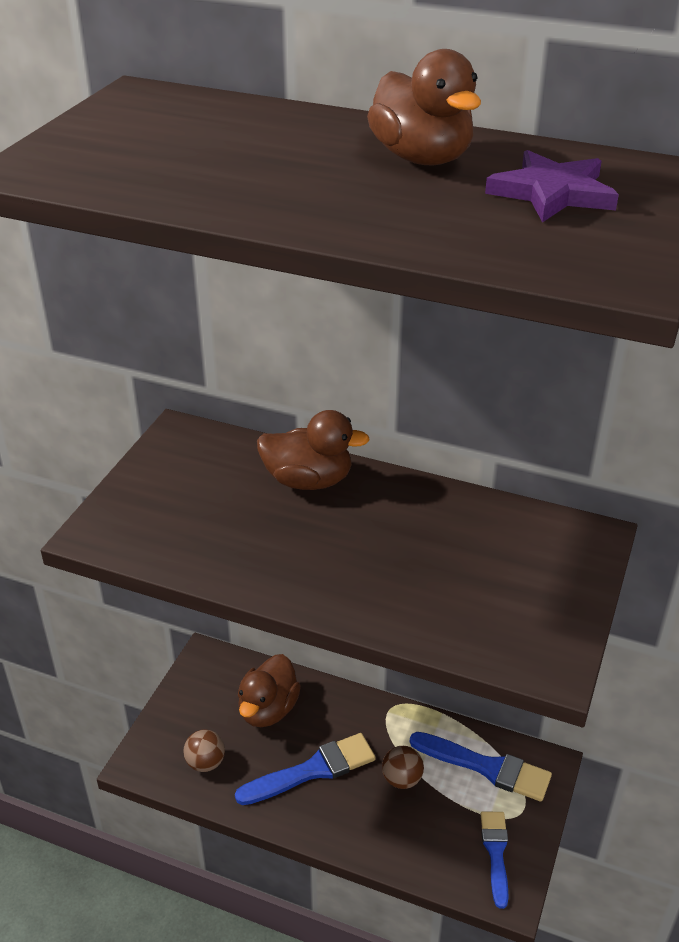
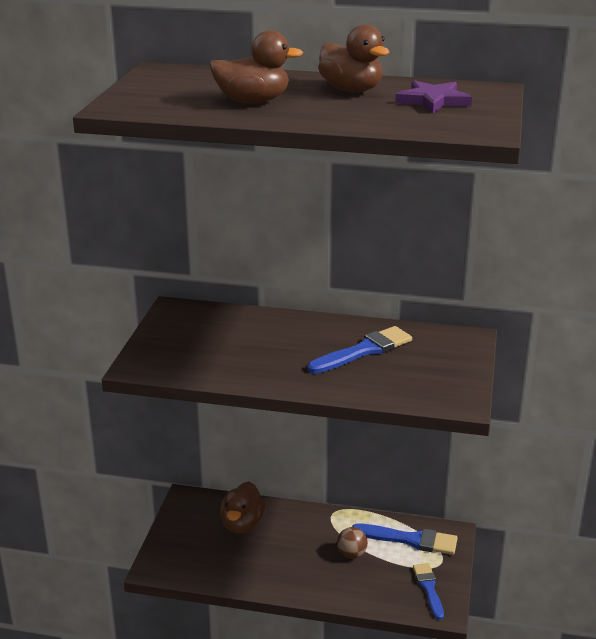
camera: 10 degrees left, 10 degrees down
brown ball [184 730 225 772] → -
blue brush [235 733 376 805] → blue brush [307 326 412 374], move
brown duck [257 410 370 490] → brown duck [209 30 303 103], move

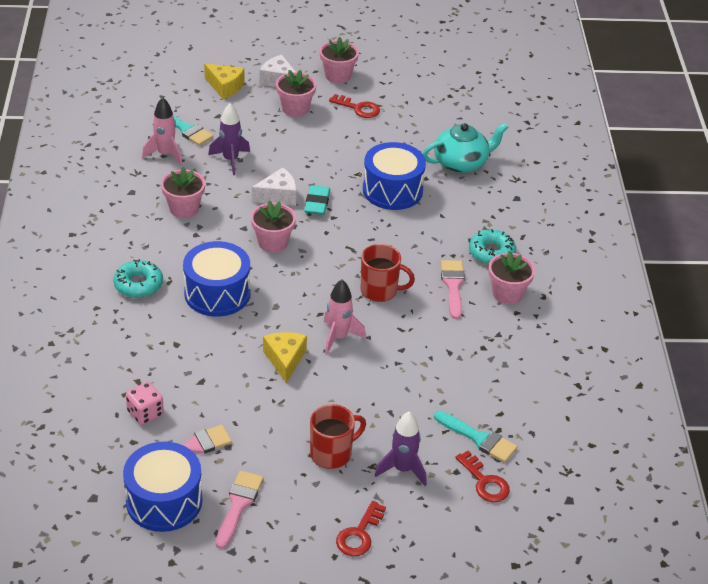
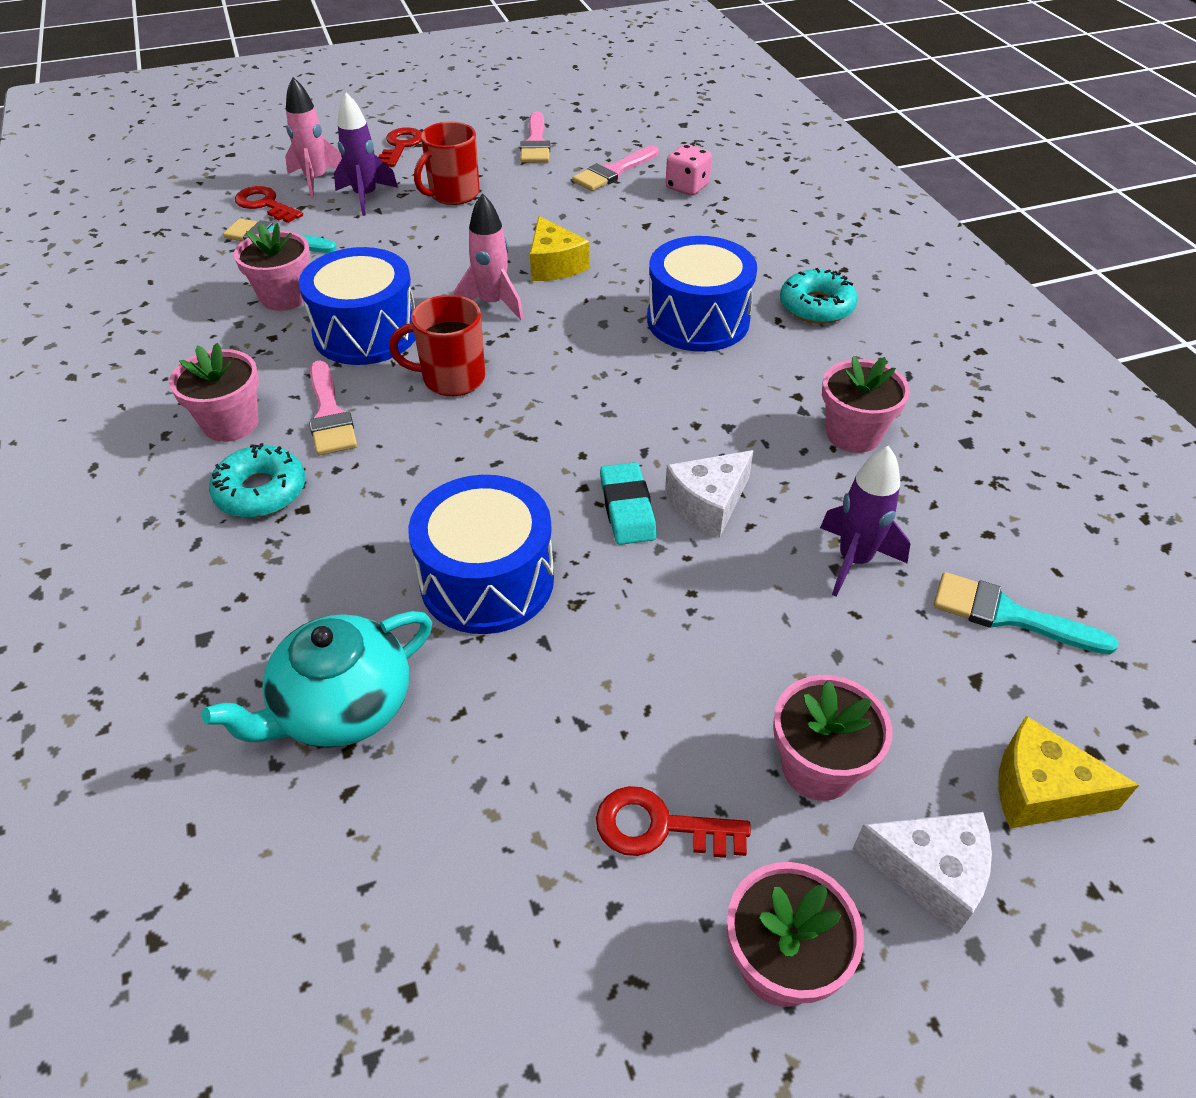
camera: 165 degrees right, 5 degrees up
blue drum [123 442 202 532] → blue drum [299 247 415 365], move
pink rocket [142 97 183 166] → pink rocket [285 77 342 198], move
pink flower pot [251 200 296 253] → pink flower pot [234 223 310 311], move

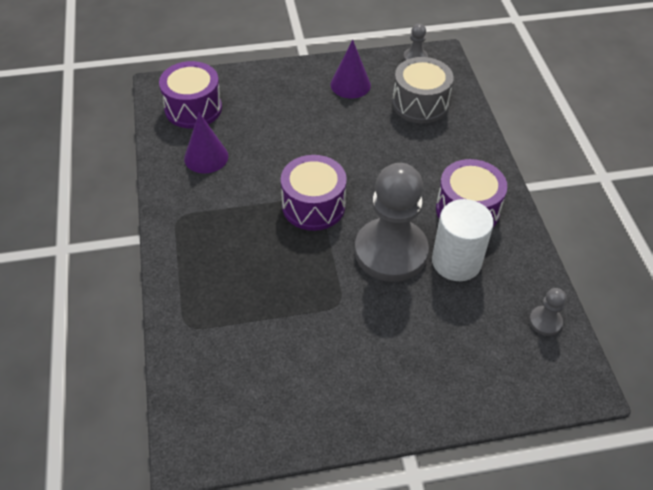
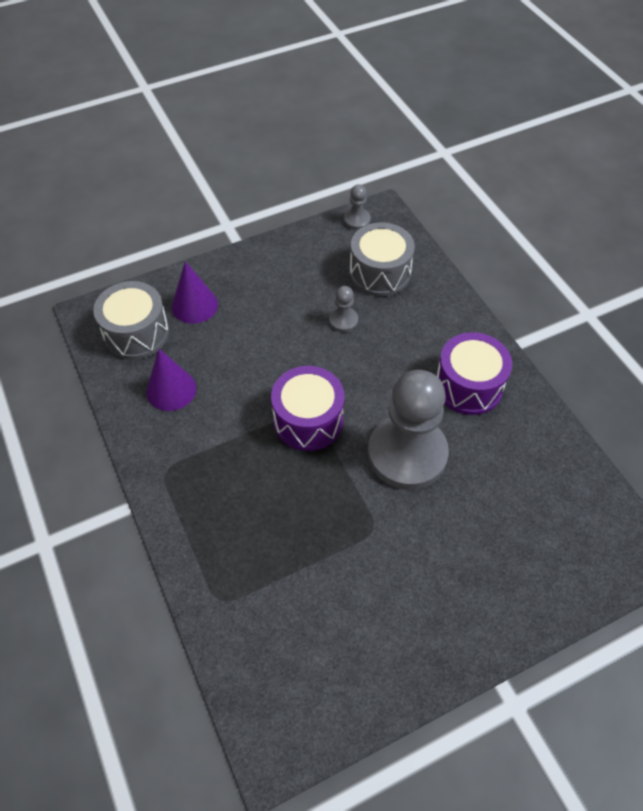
camera: 15 degrees left, 5 degrees up
purple drum [159 61 222 128] → grey drum [93 281 169 360]
purple cone [331 40 371 99] → purple cone [172 261 218 324], move
white cylinder [432 199 494 281] → -
grey pawn [529 288 566 336] → grey pawn [329 286 358 332], move

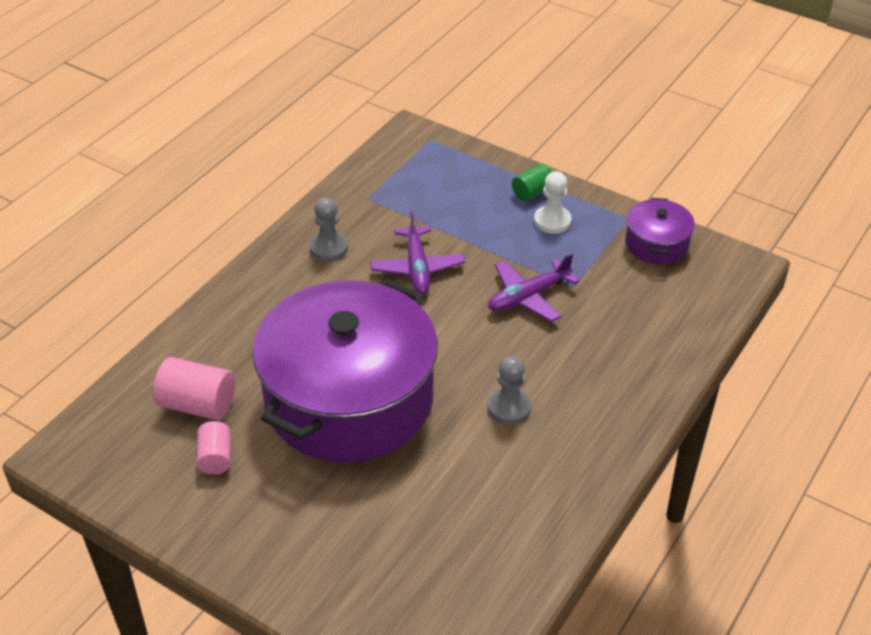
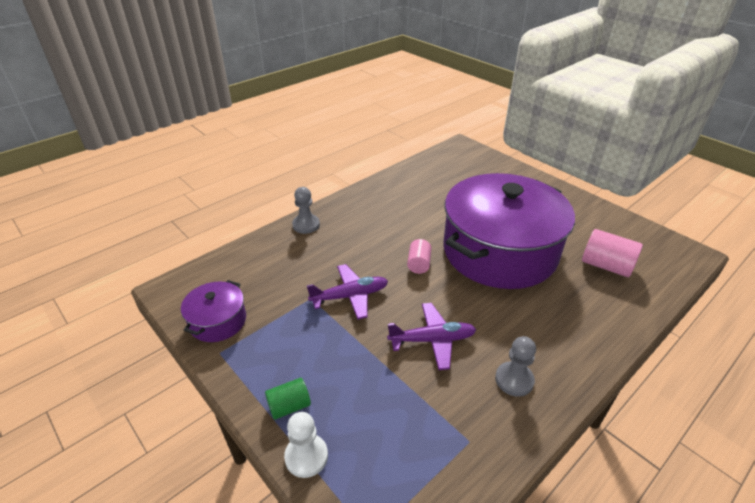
camera: 165 degrees left, 5 degrees down
pink cylinder [197 421 231 475] → pink cylinder [407 239 432 274], move
purple plane [370 211 465 294] → purple plane [387 303 476 370], 75 degrees clockwise
grey pawn [488 356 531 424] → grey pawn [292 187 320 234], move
white pawn [534 171 571 234] → white pawn [284 412 328 478], move

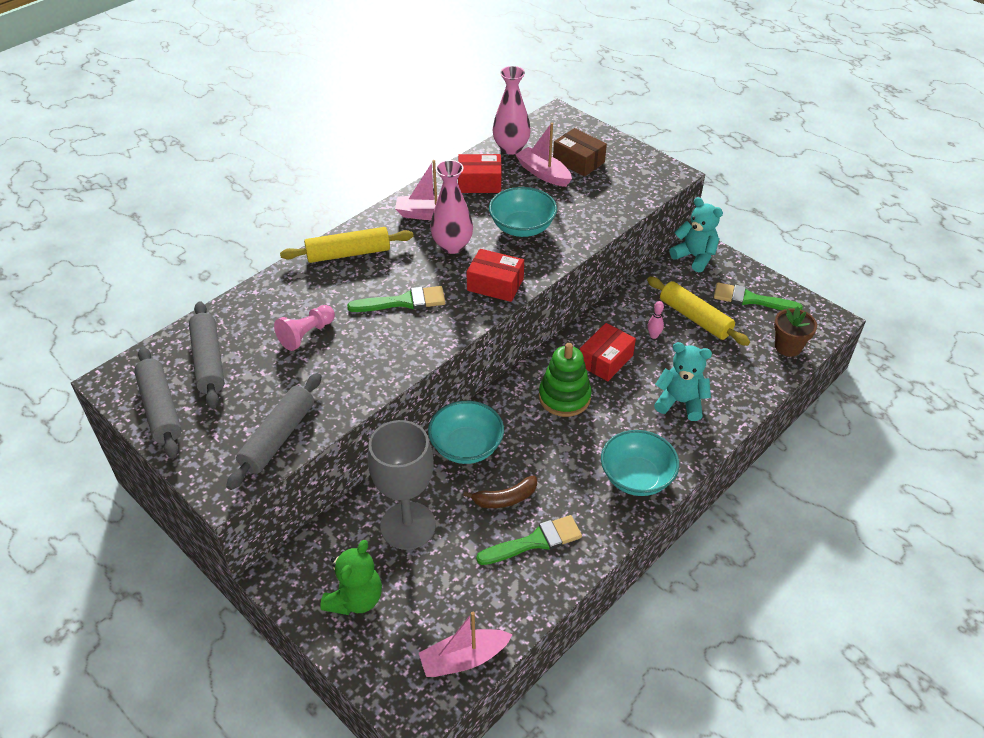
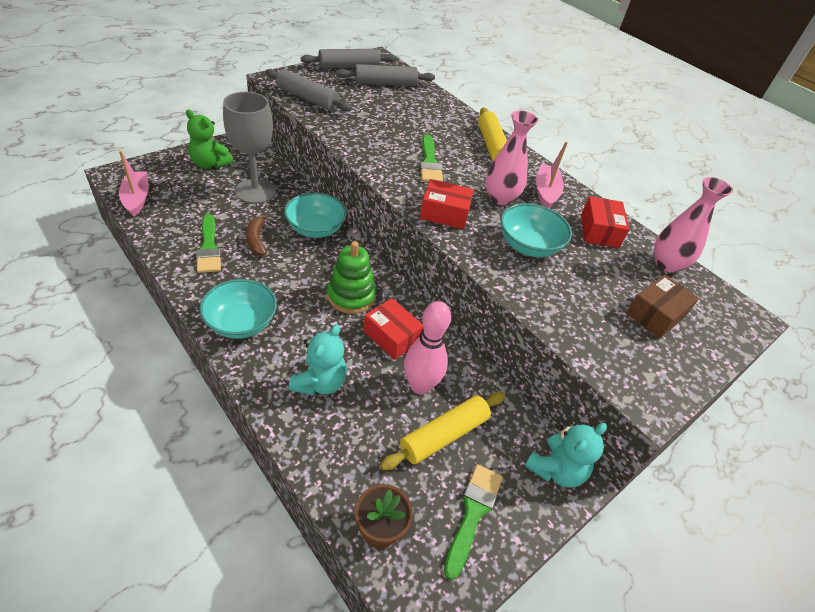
camera: 90 degrees right, 0 degrees up
pink pawn [274 305 335 351] → -
red box [466 249 524 302] → red box [420 179 474 229], 75 degrees clockwise
pink boat [515 123 572 187] → -
pink bowling pin [648 301 664 339] → pink bowling pin [404 301 451 395], x2.33

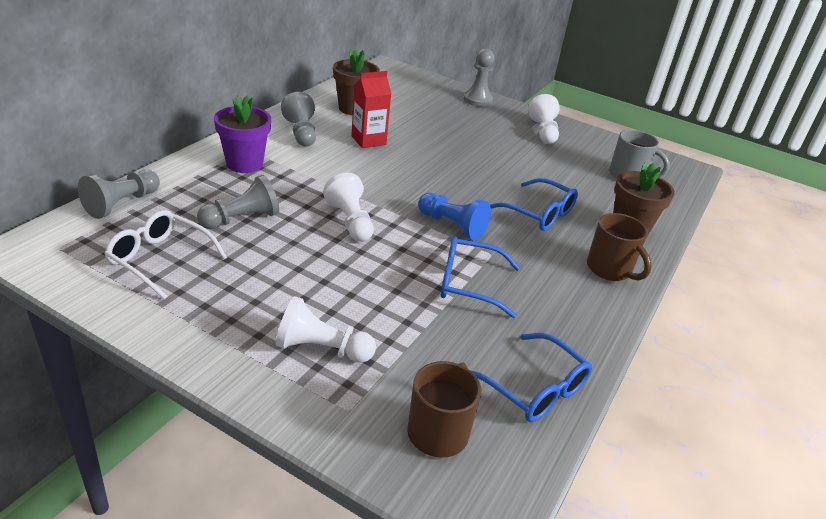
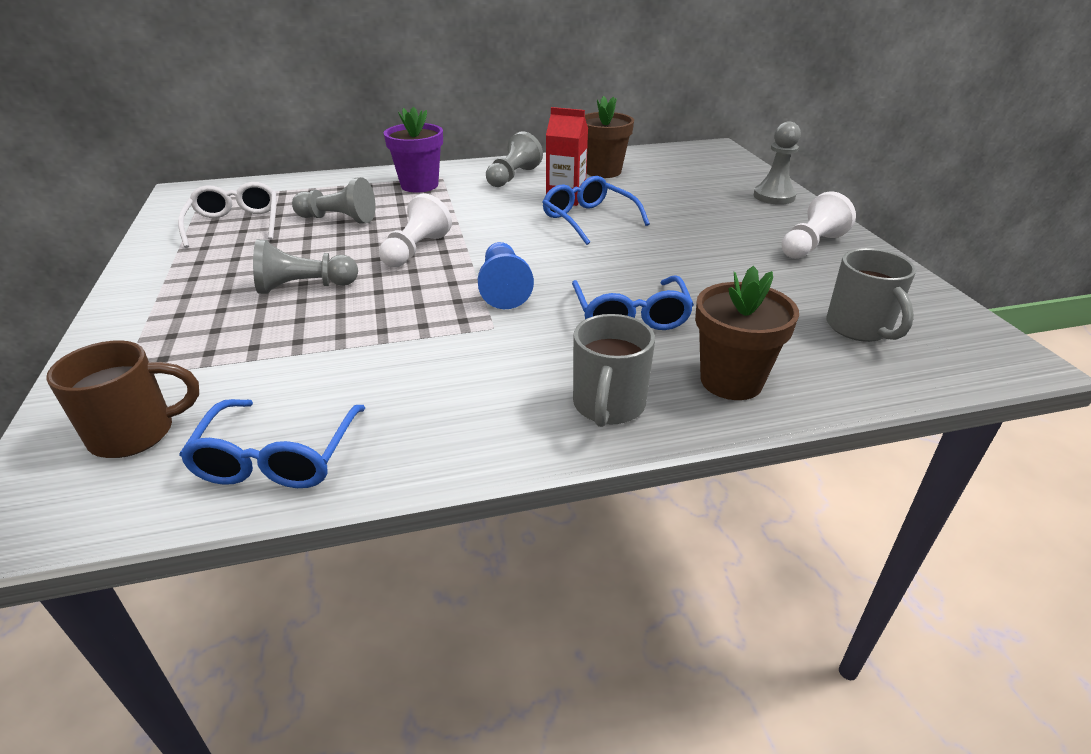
camera: 50 degrees right, 0 degrees up
grey pawn [78 170 160 219] → grey pawn [253 239 358 294], move
white pawn [276 296 376 363] → -
blue glasses [441 236 520 318] → blue glasses [542 176 650 245], move
brown mug [587 213 652 281] → grey mug [573 314 655 427]

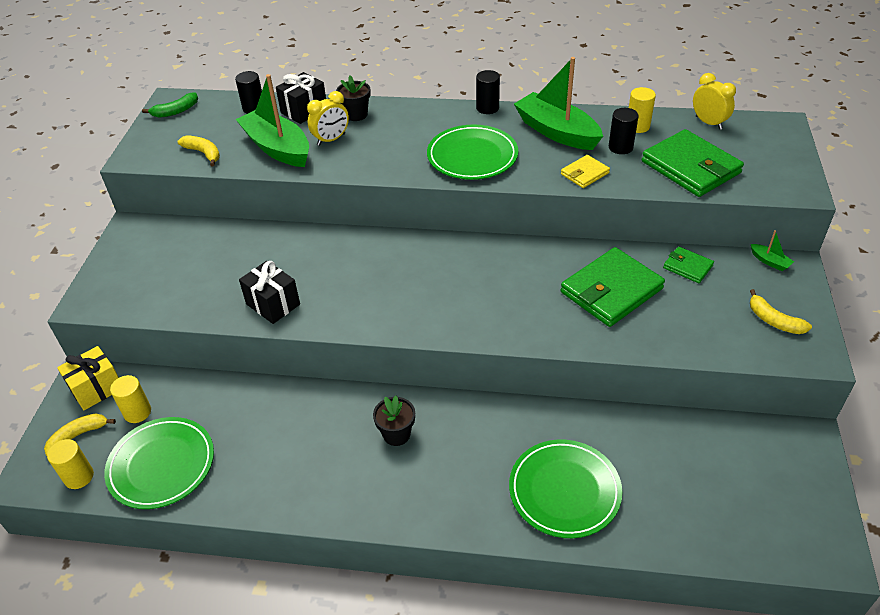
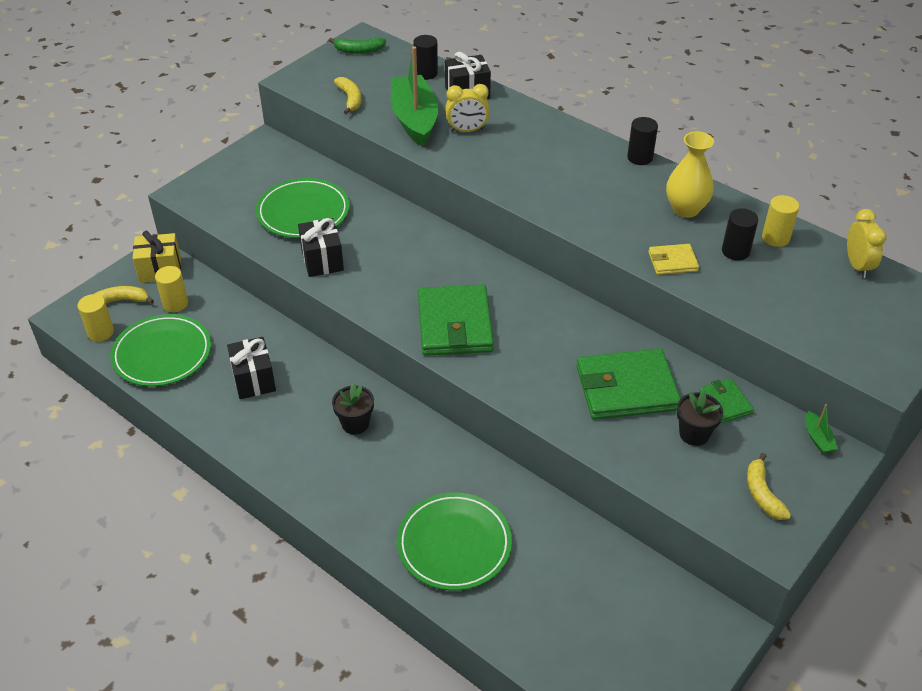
camera: 30 degrees right, 0 degrees up
black flower pot [336 76 371 121] → black flower pot [677 391 723 446], move
green plate [427 125 518 180] → green plate [256 178 350 238], move
green boat [514 57 603 150] → yellow vase [666 131 714 218]
green wallet [642 129 744 197] → green wallet [418 284 494 356], move
- → black gift [227 337 276 399]

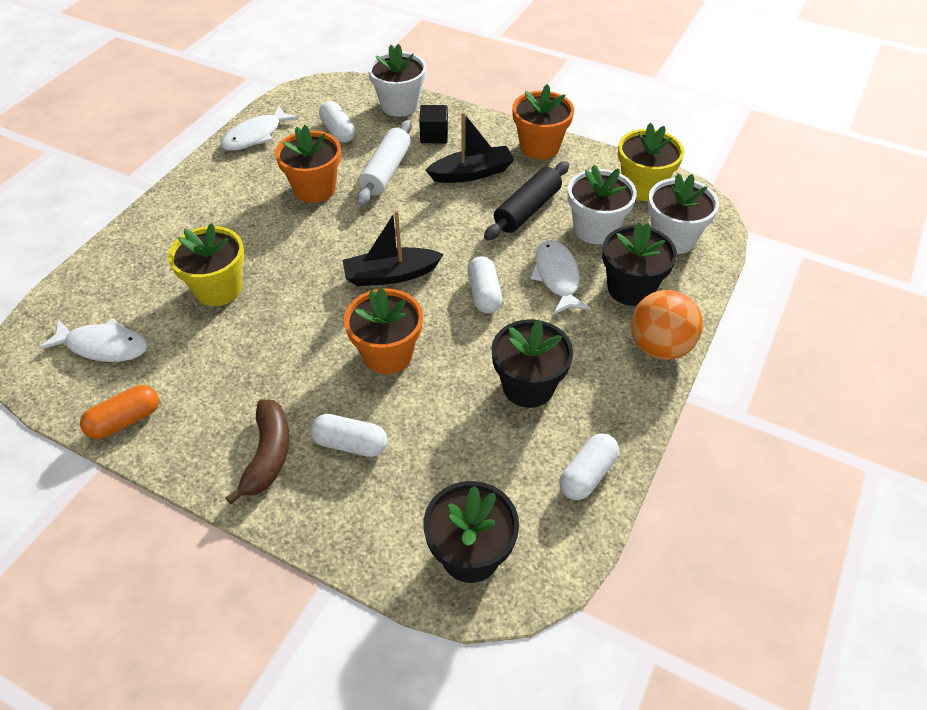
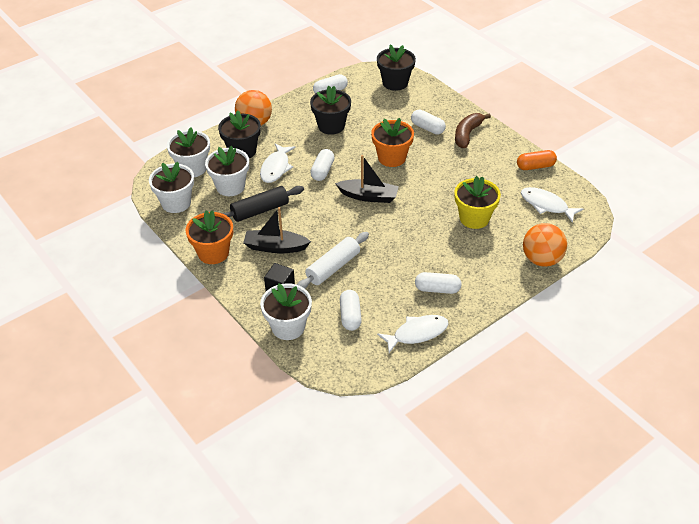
camera: 155 degrees left, 5 degrees down
orange flower pot [275 125 341 203] → -
yellow flower pot [618 123 684 201] → white flower pot [149 162 194 213]
- → white capsule [415 272 462 294]
- → orange ball [523 223 567 267]

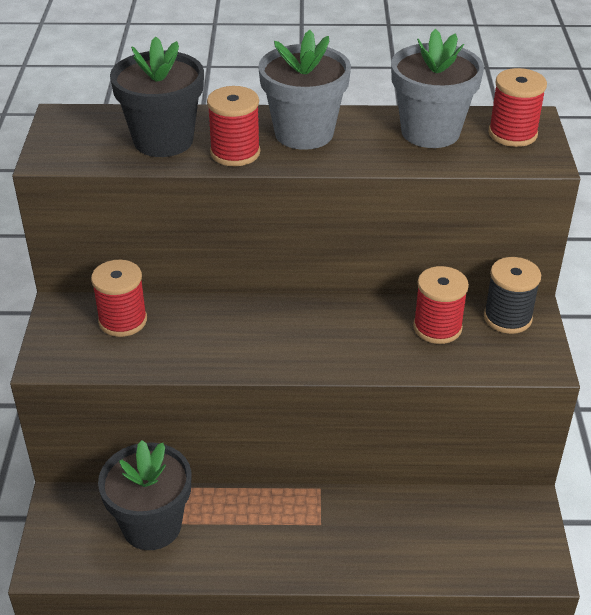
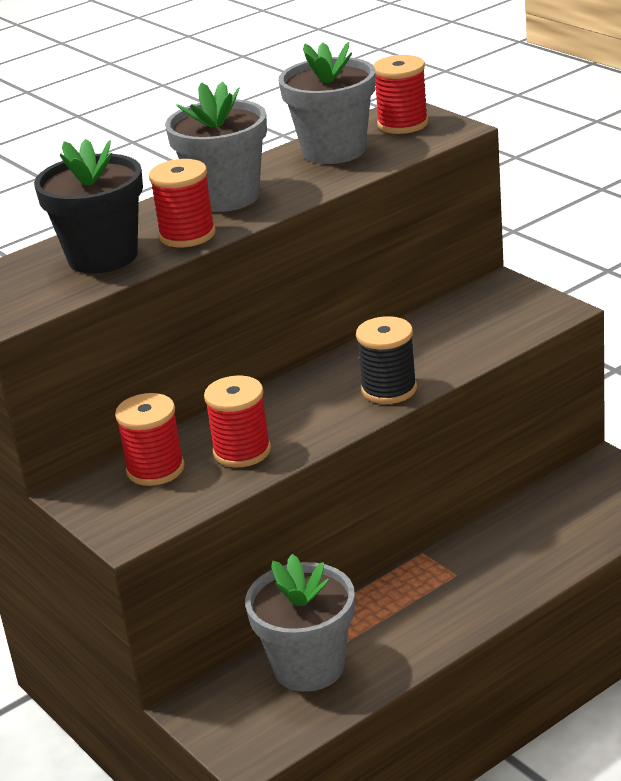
camera: 35 degrees left, 10 degrees down
black flower pot [98 440 192 550] → grey flower pot [245 554 355 692]
red spool [413 266 469 344] → red spool [204 375 271 467], move
black spool [484 257 541 334] → black spool [356 316 417 404], move

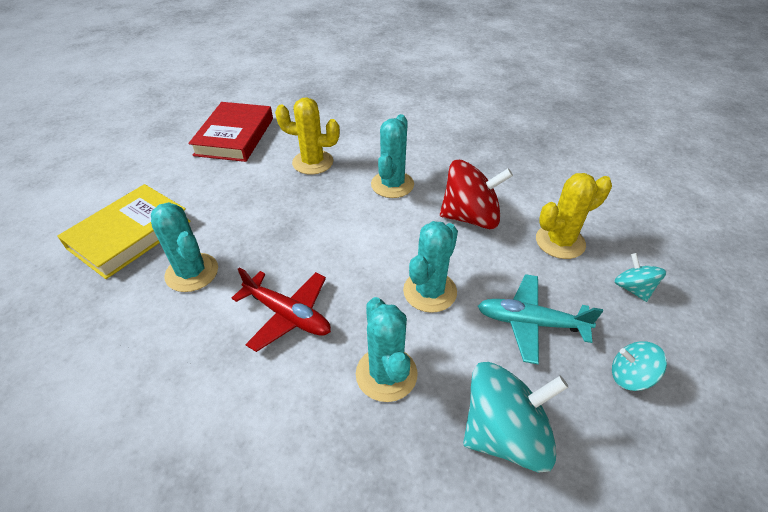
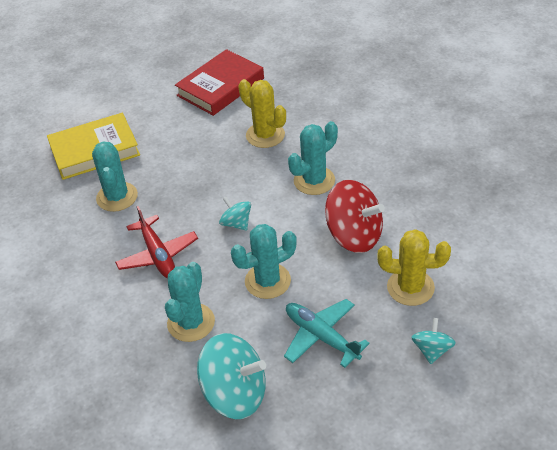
camera: 35 degrees right, 0 degrees up
turquoise spinning top [612 341 667 391] → turquoise spinning top [219 197 251 231], move

